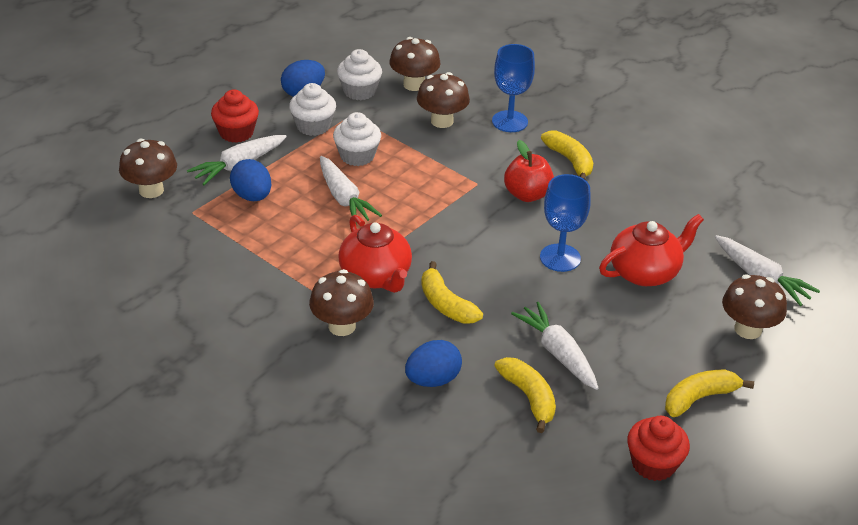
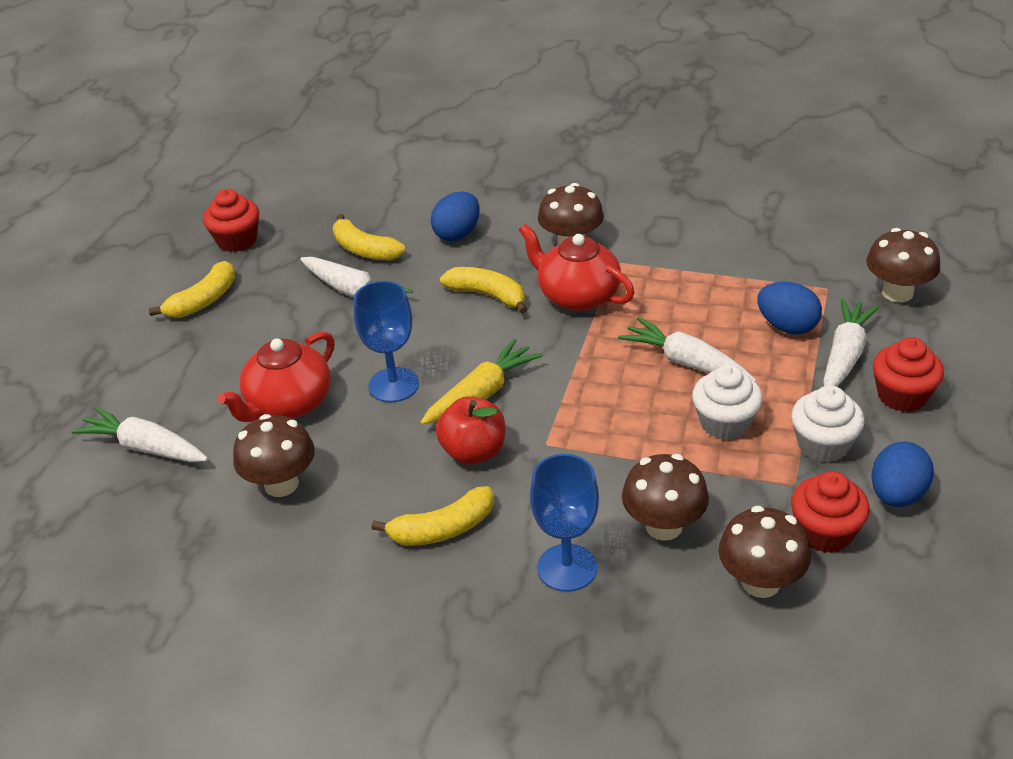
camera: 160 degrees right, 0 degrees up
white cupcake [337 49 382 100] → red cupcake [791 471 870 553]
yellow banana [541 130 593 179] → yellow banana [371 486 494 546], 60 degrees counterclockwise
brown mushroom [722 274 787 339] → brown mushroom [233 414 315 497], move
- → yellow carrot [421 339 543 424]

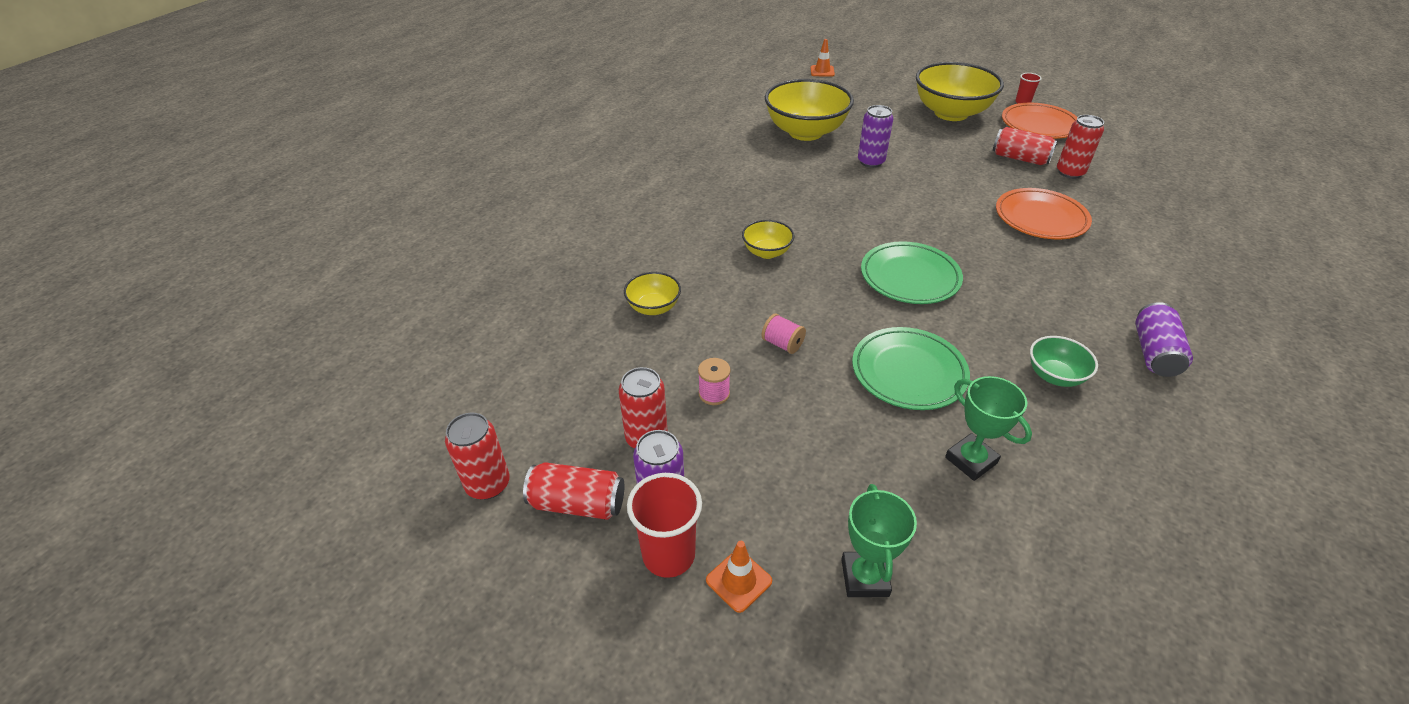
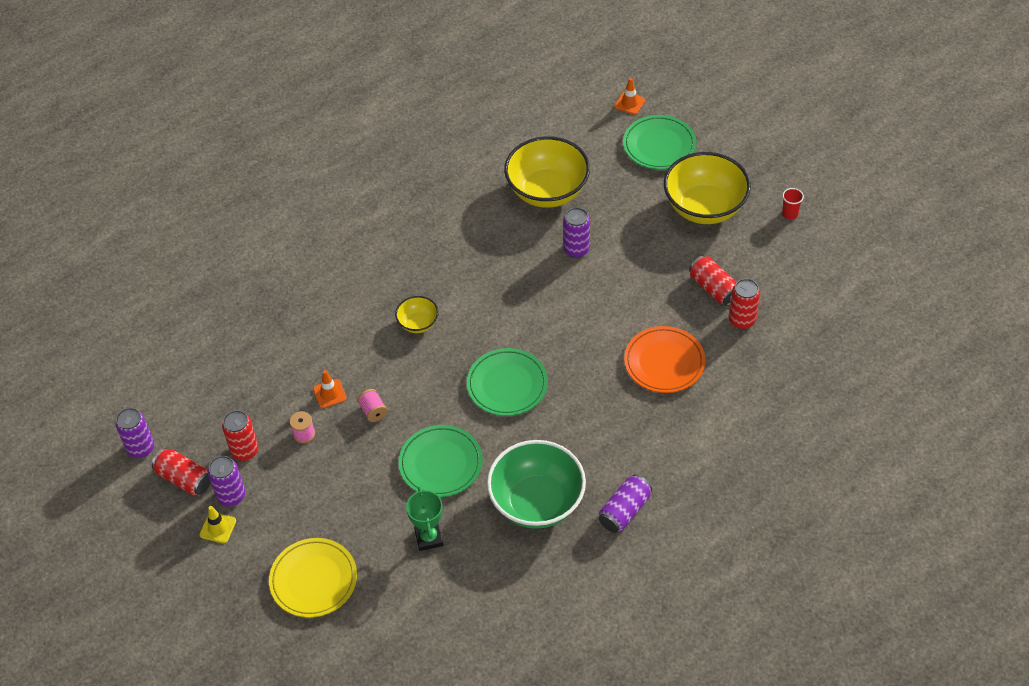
camera: 25 degrees right, 10 degrees up
red can [445 413 510 500] → purple can [115 408 154 458]
yellow bowl [624 272 681 315] → -
red cup [627 473 702 578] → yellow traffic cone [199 506 236 543]
orange traffic cone [706 541 772 613] → orange traffic cone [313 370 347 408], move
green trophy [841 484 917 597] → yellow plate [269 538 357 618]
orange plate [1002 102 1077 139] → -
green bowl [1030 336 1098 387] → green bowl [487 440 586 529], x2.08
- → green plate [623 115 697 170]

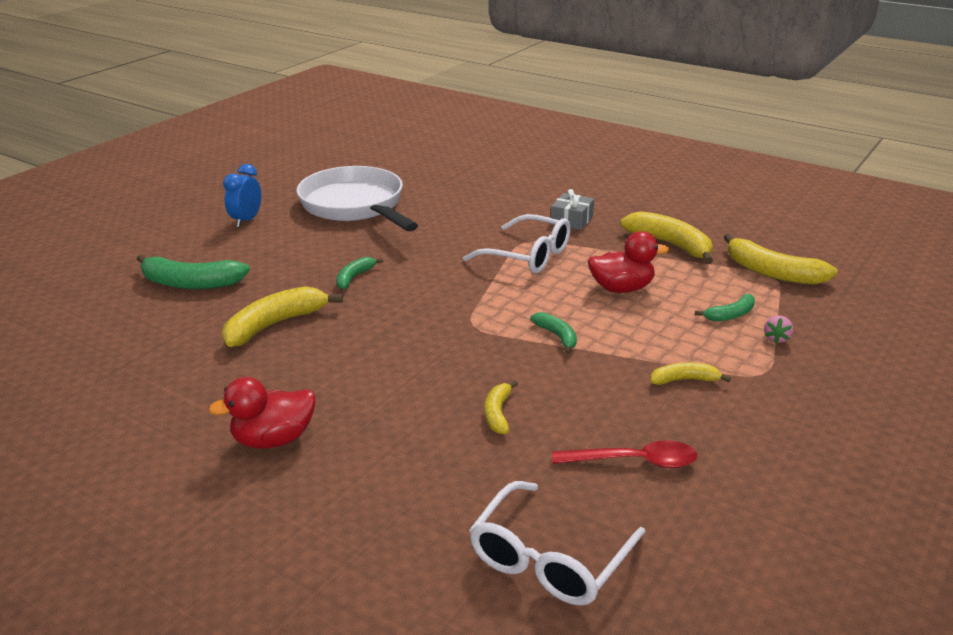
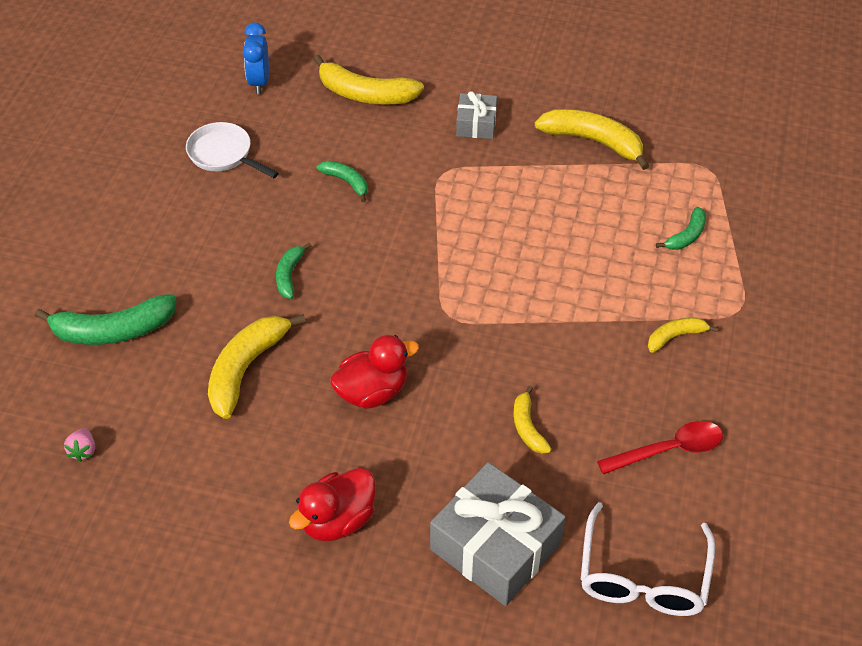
camera: 20 degrees left, 20 degrees up
blue clock [223 164 261 227] → blue clock [242 22 269 94], move
white pan [296 166 418 231] → white pan [186 122 279 178], x0.51
white glasses [463 214 571 273] → -
green banana [530 312 577 354] → green banana [317 161 367 202], move
red duck [588 231 669 293] → red duck [330 335 419 409], move
yellow banana [724 233 838 285] → yellow banana [313 55 424 105], move
pink strawberry [764 316 793 343] → pink strawberry [64 428 95 462], move
- → grey gift [430 462 566 606]

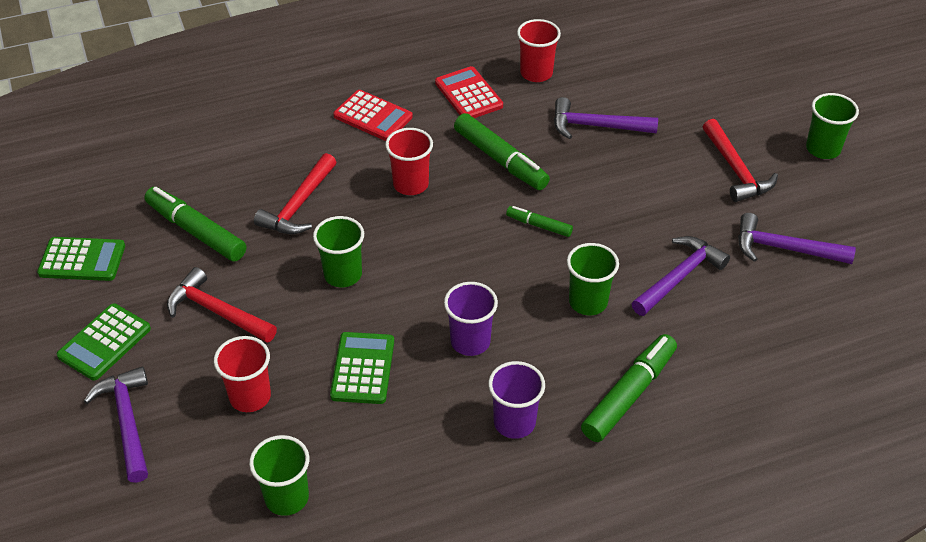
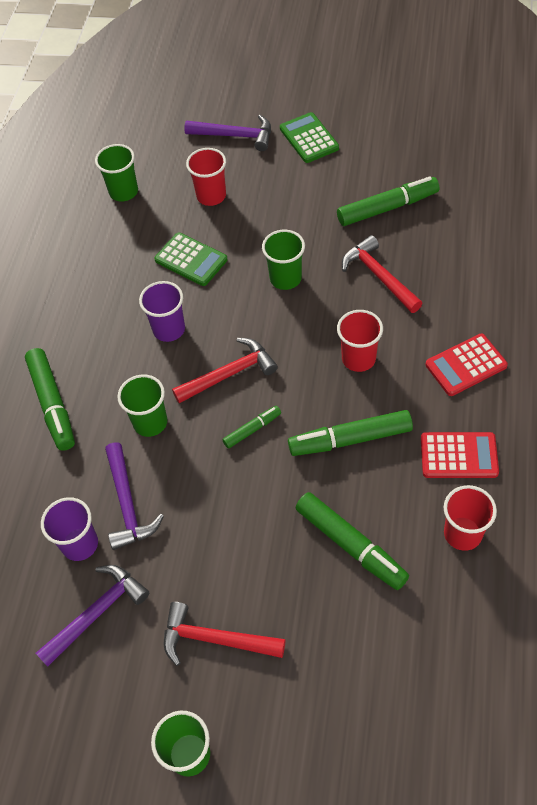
camera: 125 degrees right, 10 degrees up
green calculator [37 237 125 281] → -
red hammer [167 267 277 343] → red hammer [172 338 278 403], move
purple cup [488 361 545 439] → purple cup [41 497 98 561], move
purple hammer [554 97 658 139] → green marker [296 492 409 590]

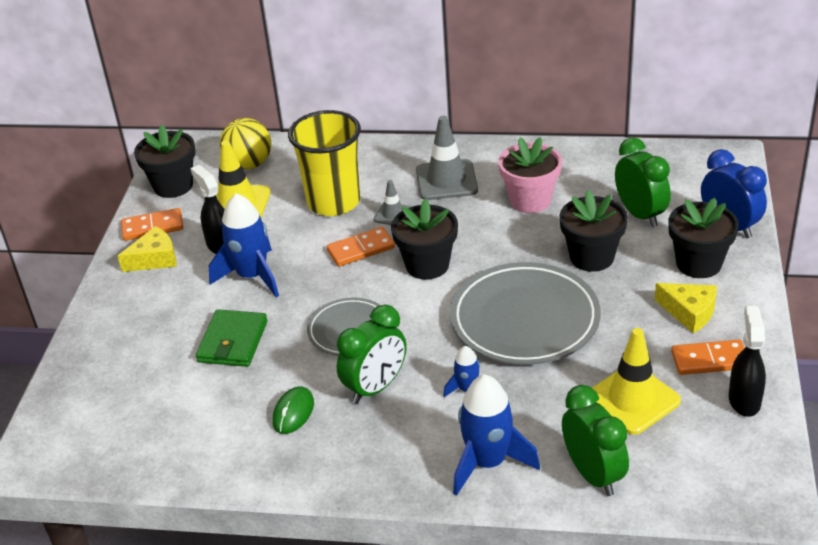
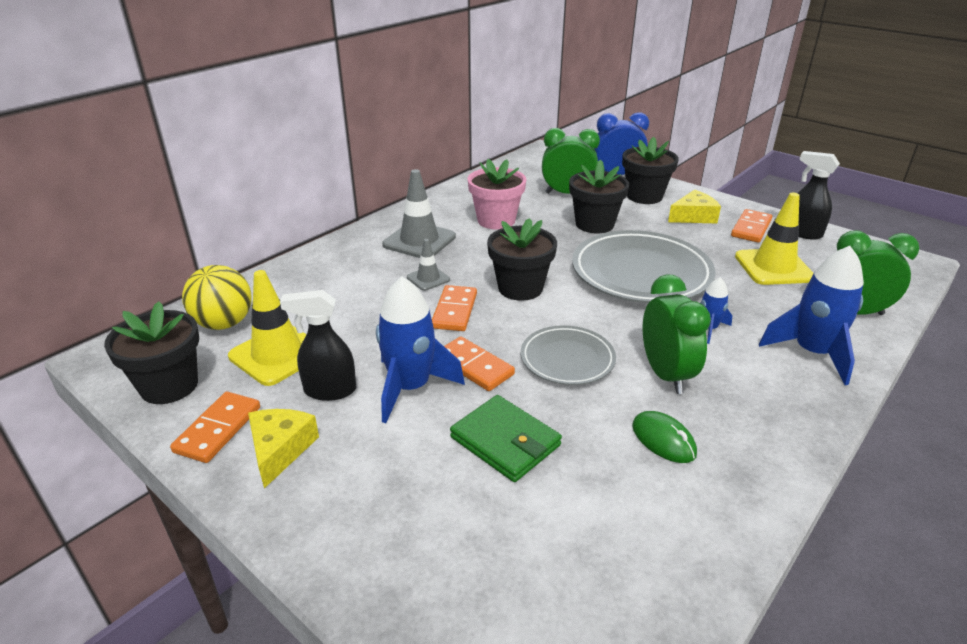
camera: 60 degrees left, 5 degrees down
yellow cup [288 110 361 216] → -
- → orange domino [444 337 515 391]

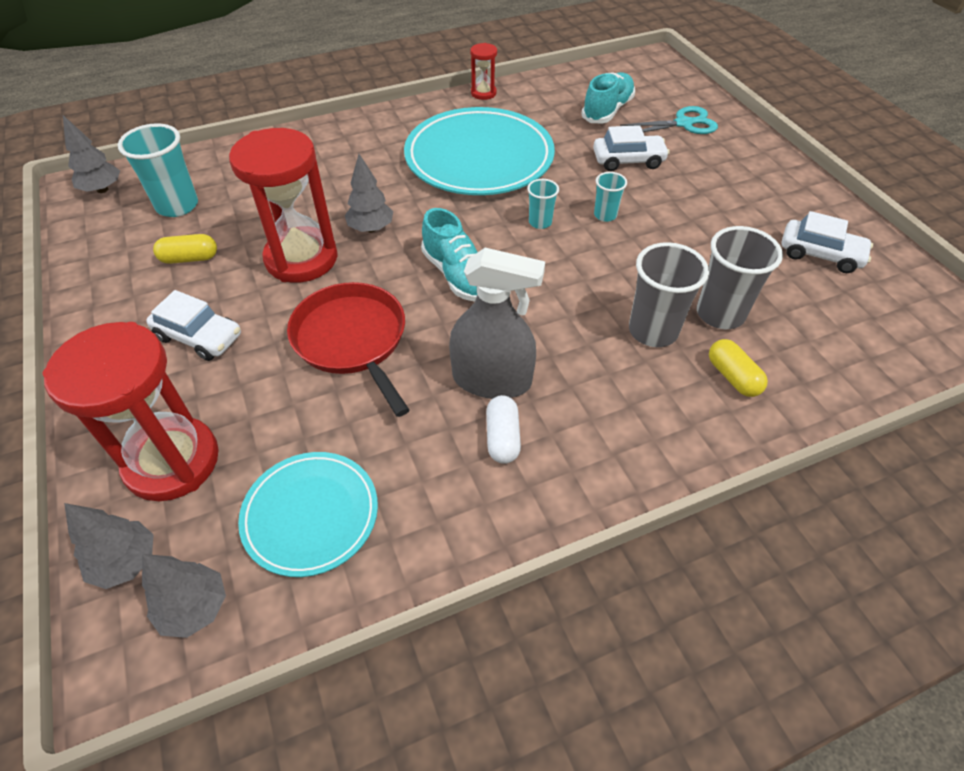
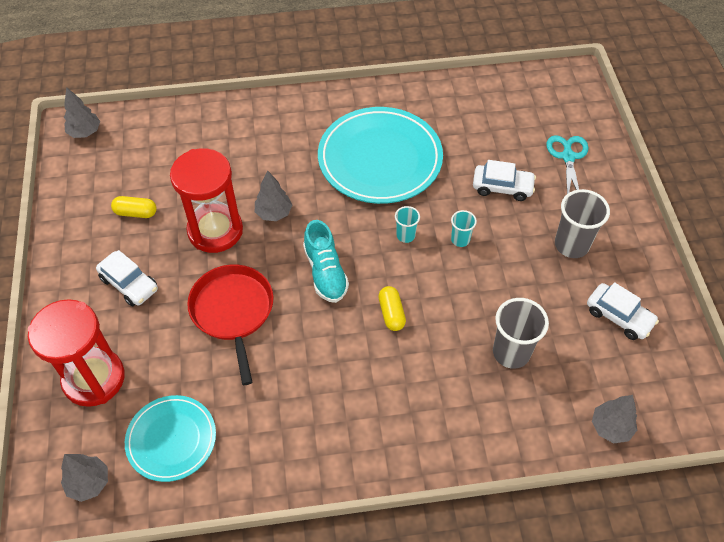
camera: 15 degrees right, 5 degrees up
grey tree [64 503 154 589] → grey tree [592 395 637 443], move
turquoise cup [118 123 198 217] → -
grey spray bottle [449 248 545 399] → -
red hourglass [470 43 497 100] → -
white capsule [486 395 521 464] → -
turquoise shoe [581 72 635 123] → -
turquoise scissors [620 106 718 134] → turquoise scissors [547 135 588 194], 90 degrees counterclockwise
grey cup [629 242 709 347] → grey cup [555 189 610 258], move
yellow capsule [709 339 768 397] → yellow capsule [378 286 406 331], move

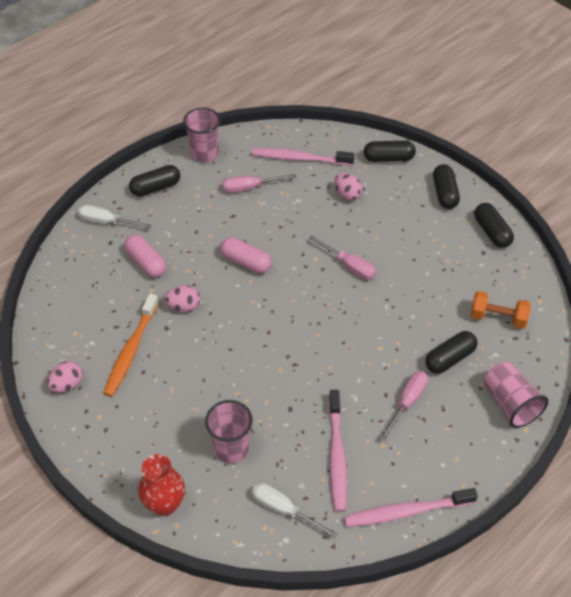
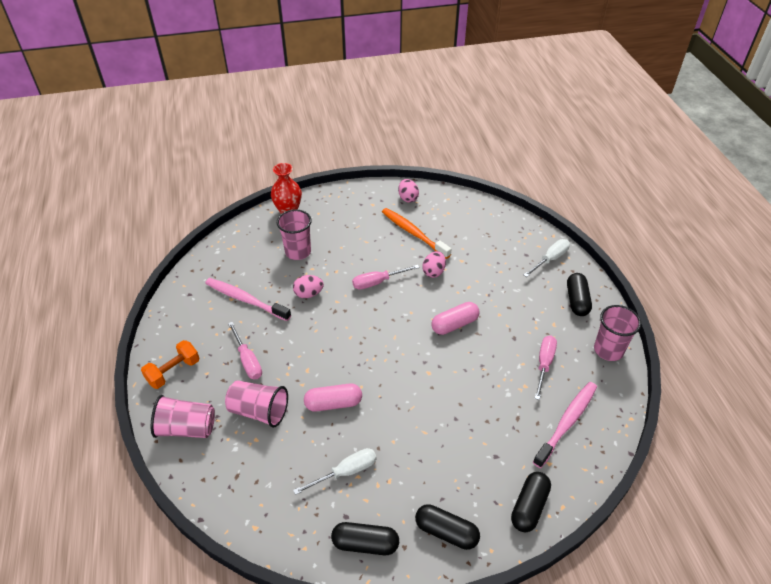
camera: 120 degrees right, 5 degrees down
pink capsule [124 234 166 278] → pink capsule [304 383 362 412], move
white screwdriver [252 483 337 538] → white screwdriver [293 448 377 495], move
pink screwdriver [309 236 376 280] → pink screwdriver [352 265 419 290], move
pink egg [334 173 363 201] → pink egg [293 275 324 298], move
pink toothbrush [344 488 478 527] → -
black capsule [425 331 477 374] → pink cup [225 380 288 428]
orange dumbbell [470 291 531 329] → orange dumbbell [141 340 200 389], move

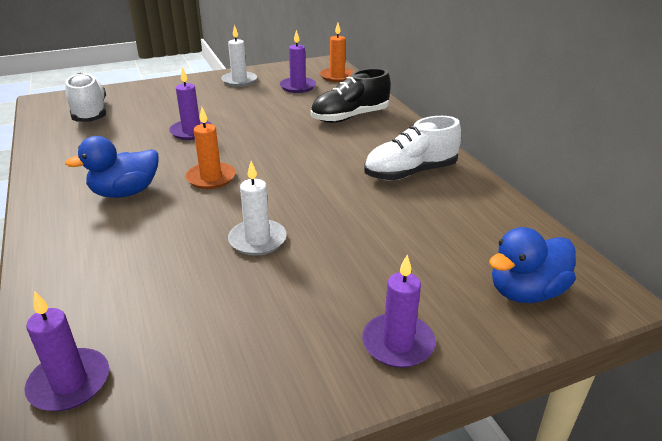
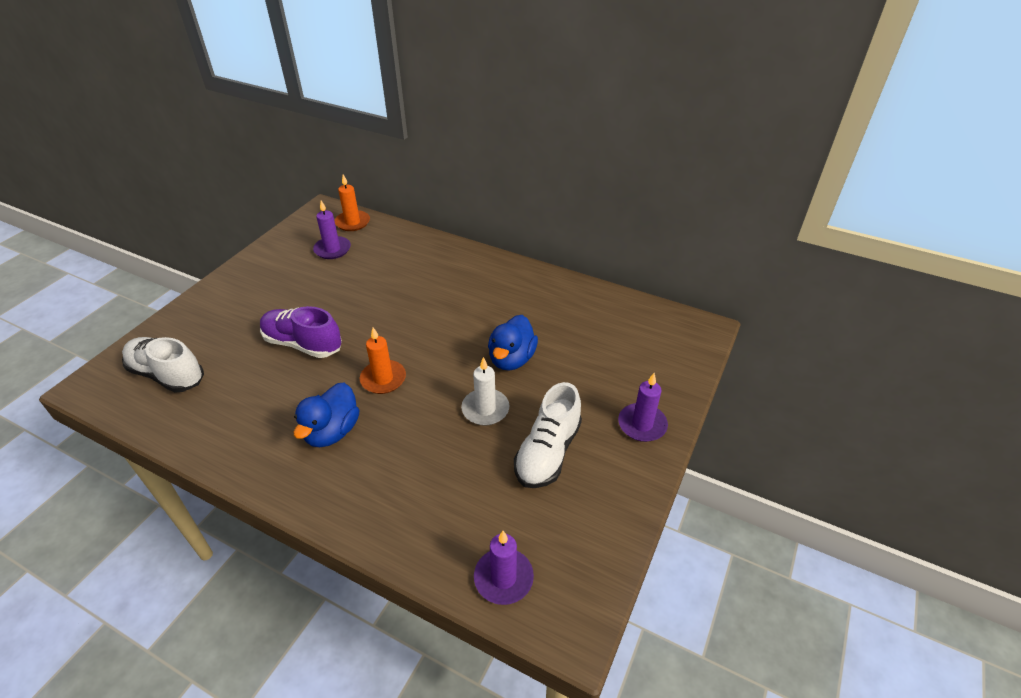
camera: 40 degrees left, 10 degrees up
purple candle [169 67 212 140] → purple shoe [260 306 342 358]
white candle [221 25 257 87] → -
black shoe [311 68 391 123] → -
white shoe [364 116 461 181] → white shoe [514 382 582 488], move
blue duck [489 227 576 303] → blue duck [488 315 538 371], move

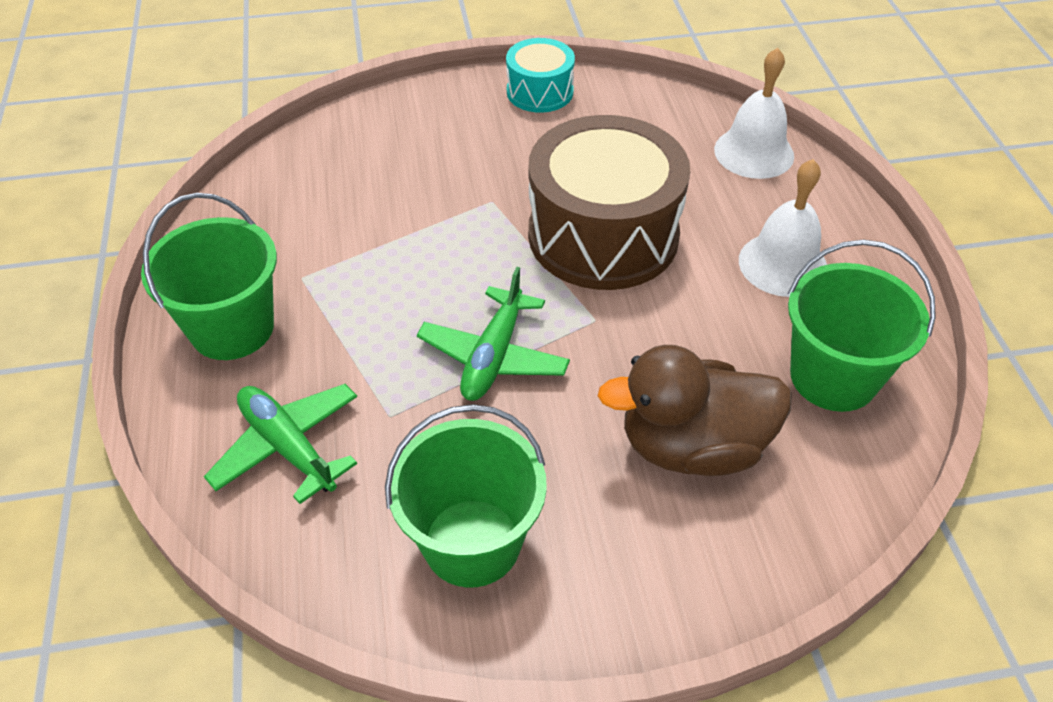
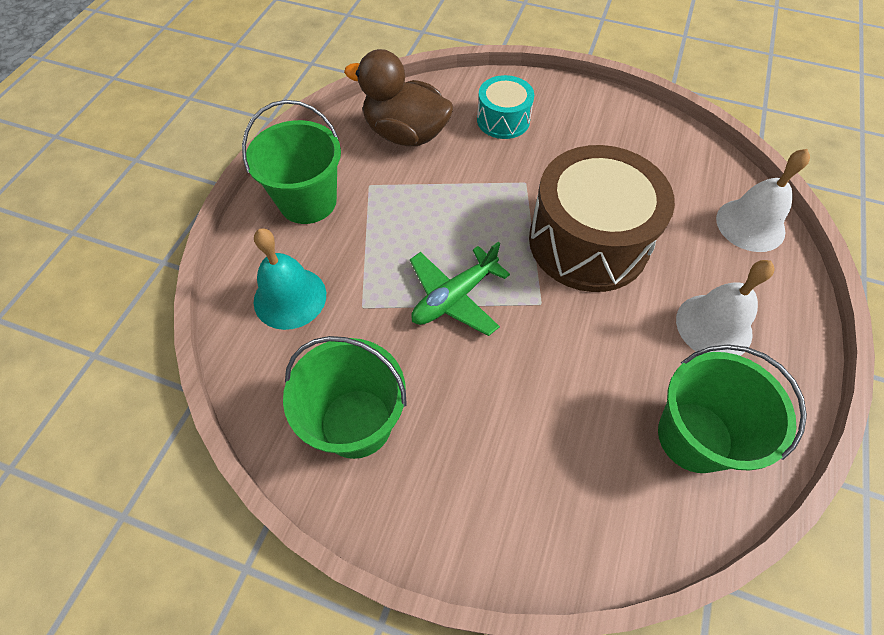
camera: 30 degrees right, 10 degrees up
green plane [204 384 357 504] → turquoise bell [254 228 326 330]
turquoise drum [506 38 575 113] → turquoise drum [477 75 534 139], move
brown duck [598 345 792 476] → brown duck [344 49 454 146], move

